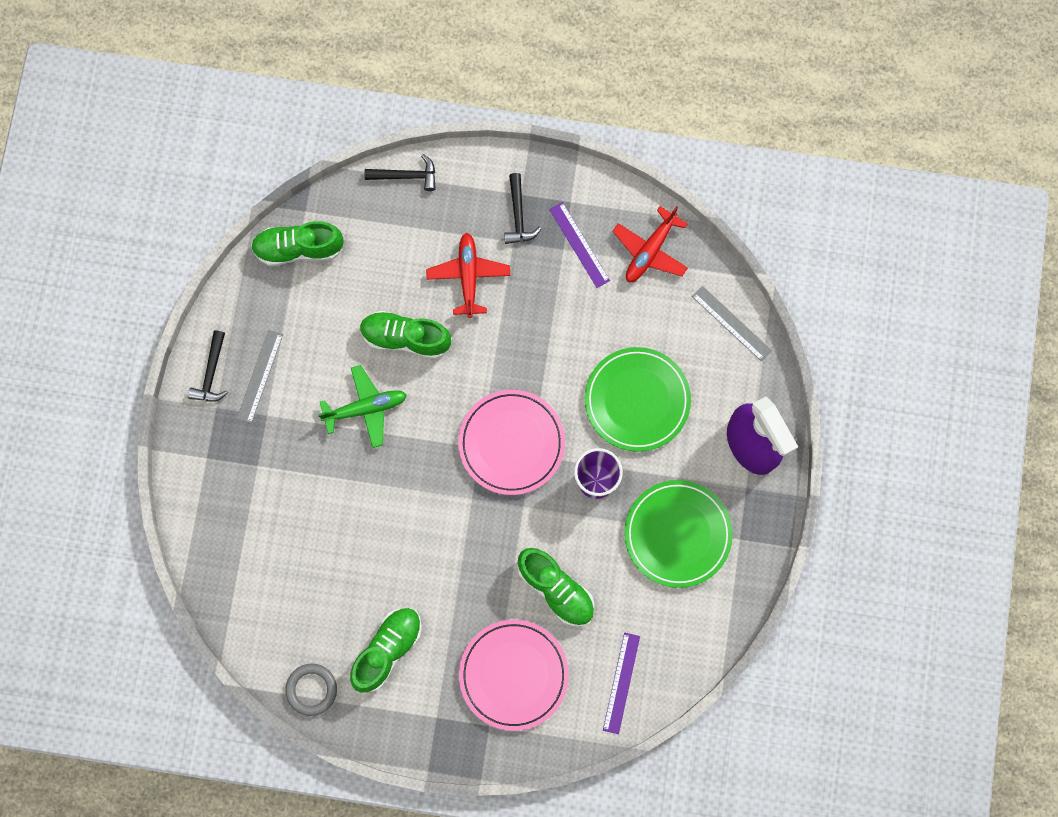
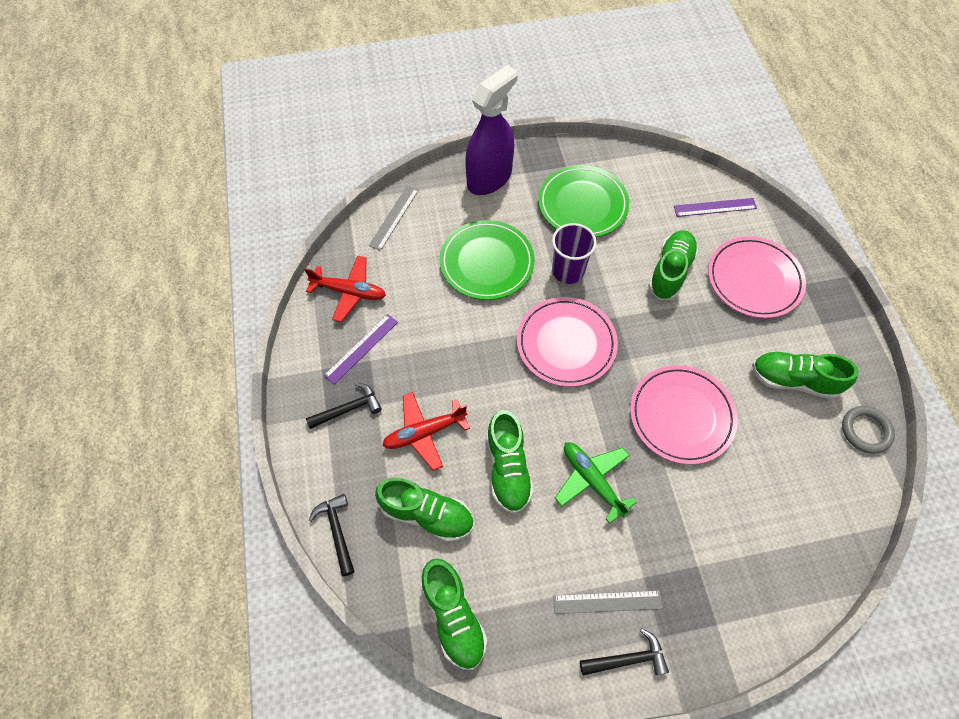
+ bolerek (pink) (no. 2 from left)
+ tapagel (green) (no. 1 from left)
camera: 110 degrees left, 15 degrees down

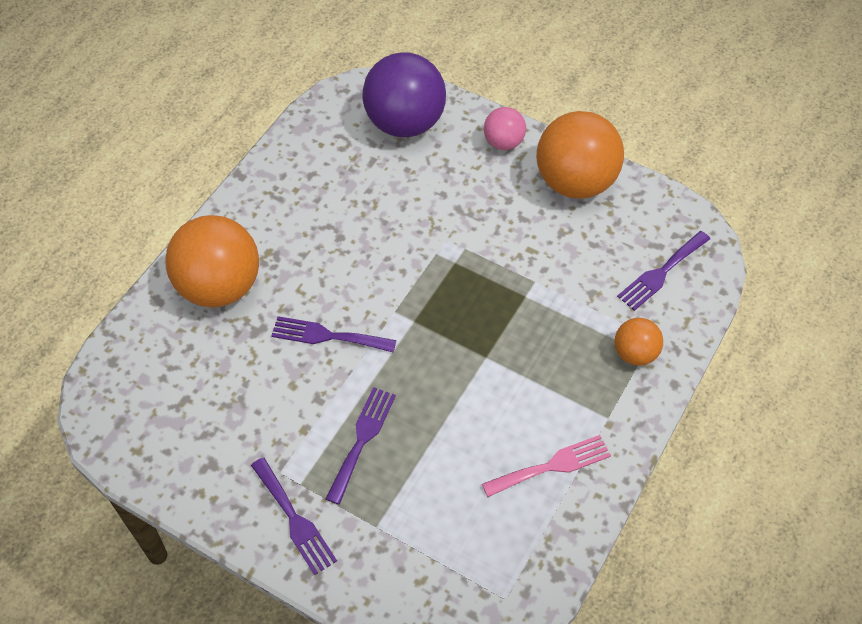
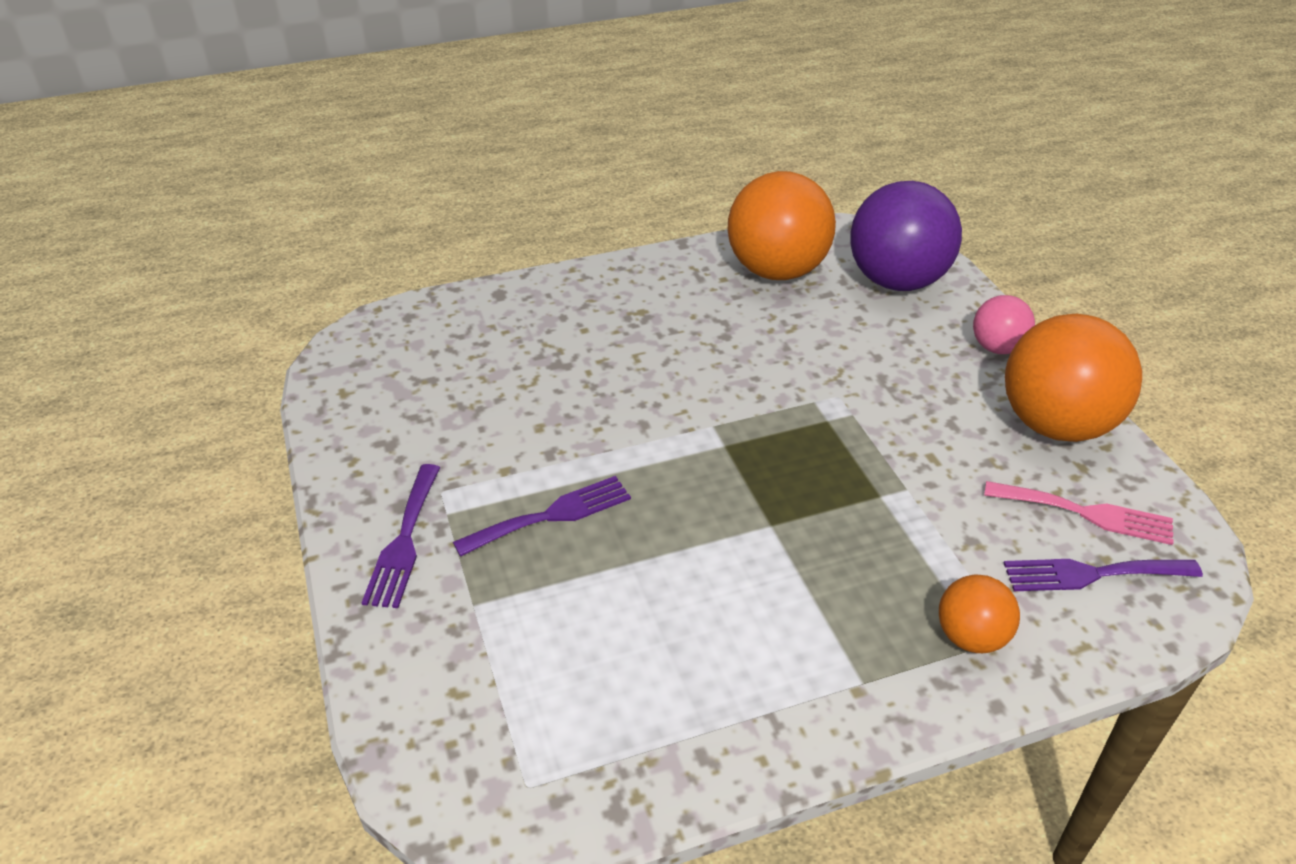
~ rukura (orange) (no. 1 from left)
- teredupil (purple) (no. 2 from left)
~ teredupil (pink)
camera: 40 degrees right, 15 degrees down

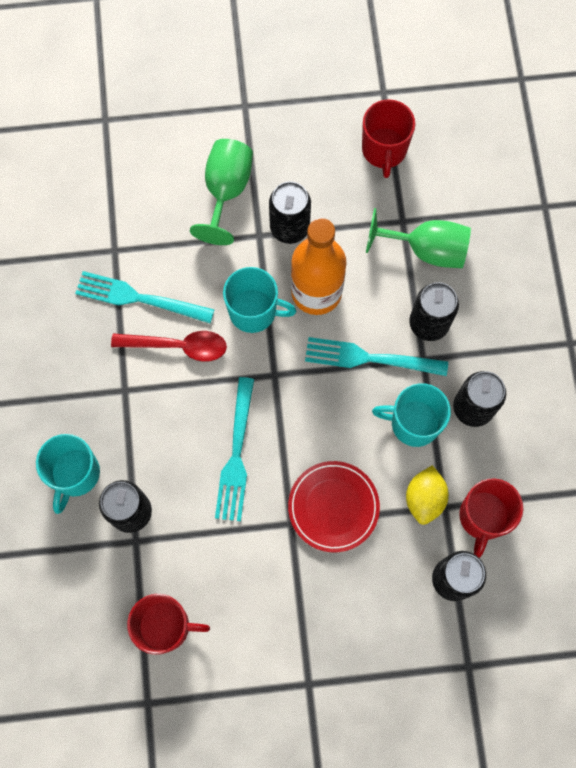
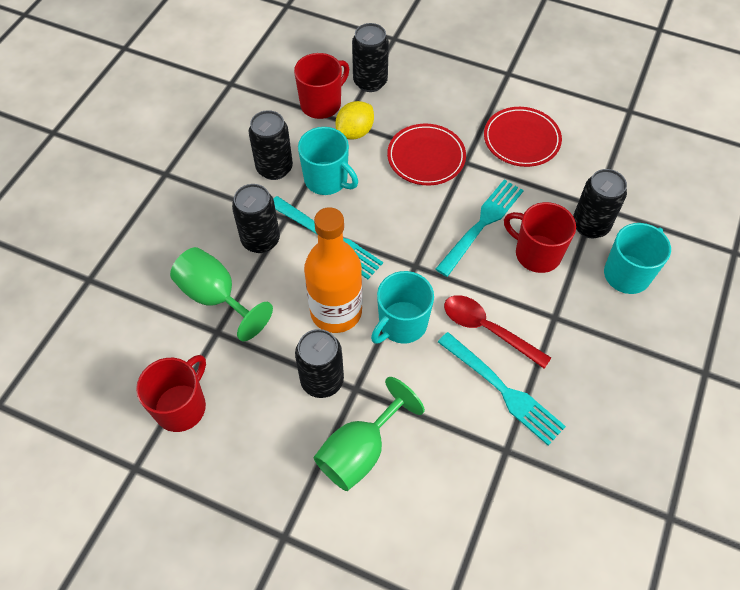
~ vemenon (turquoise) (no. 2 from left) 90 degrees counterclockwise
~ vemenon (red) (no. 1 from left in the first image) to vemenon (red) (no. 3 from left)
+ bolerek (red) (no. 2 from left)
camera: 150 degrees left, 15 degrees down

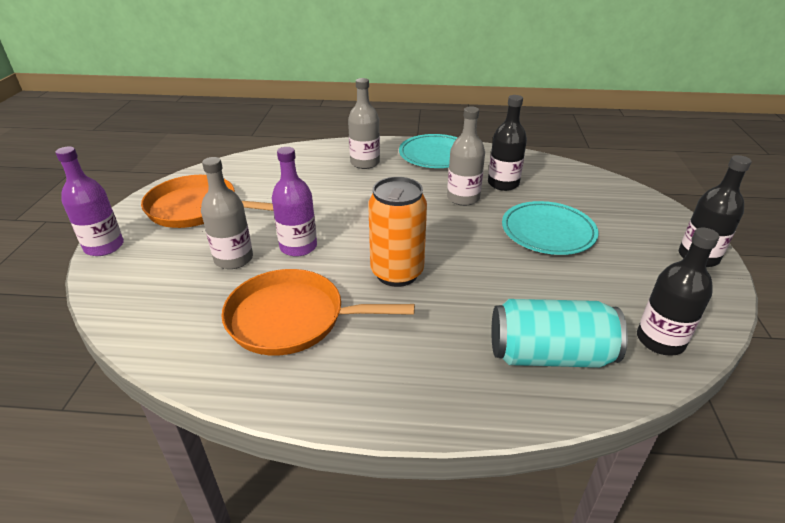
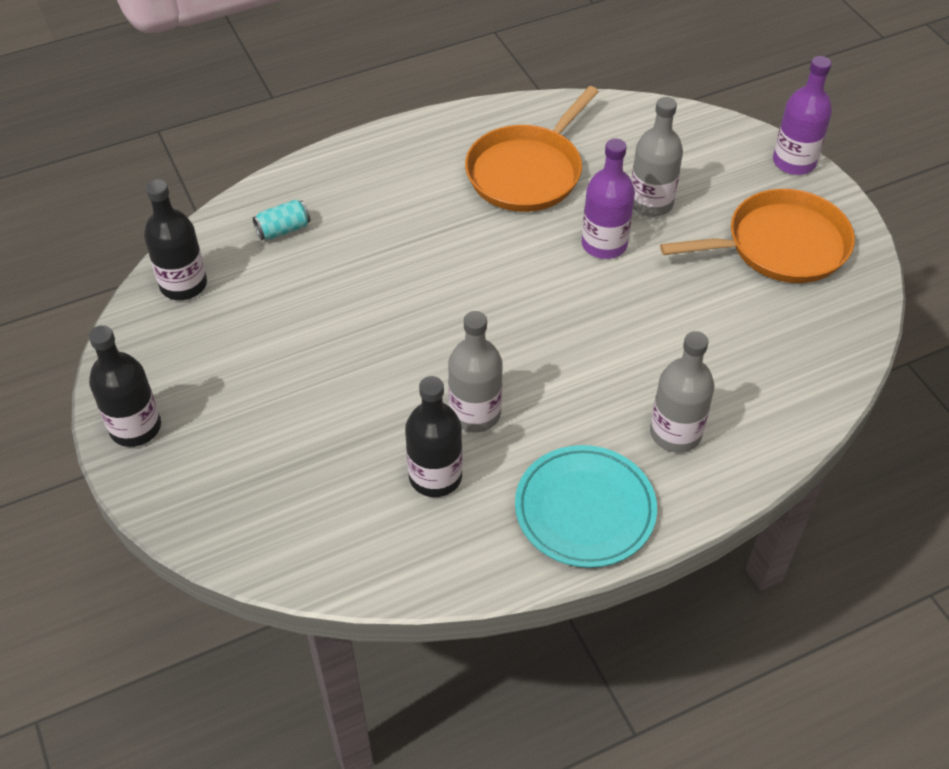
- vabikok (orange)
- bolerek (turquoise) (no. 2 from left)
~ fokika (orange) (no. 2 from left in the first image) 150 degrees clockwise
~ vabikok (turquoise) x0.47
camera: 150 degrees right, 15 degrees up

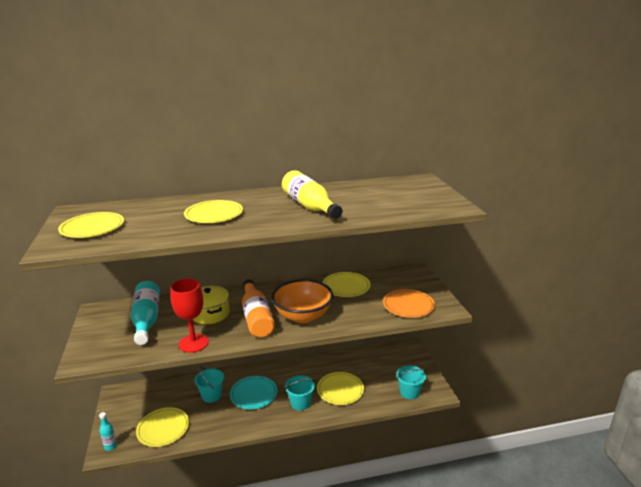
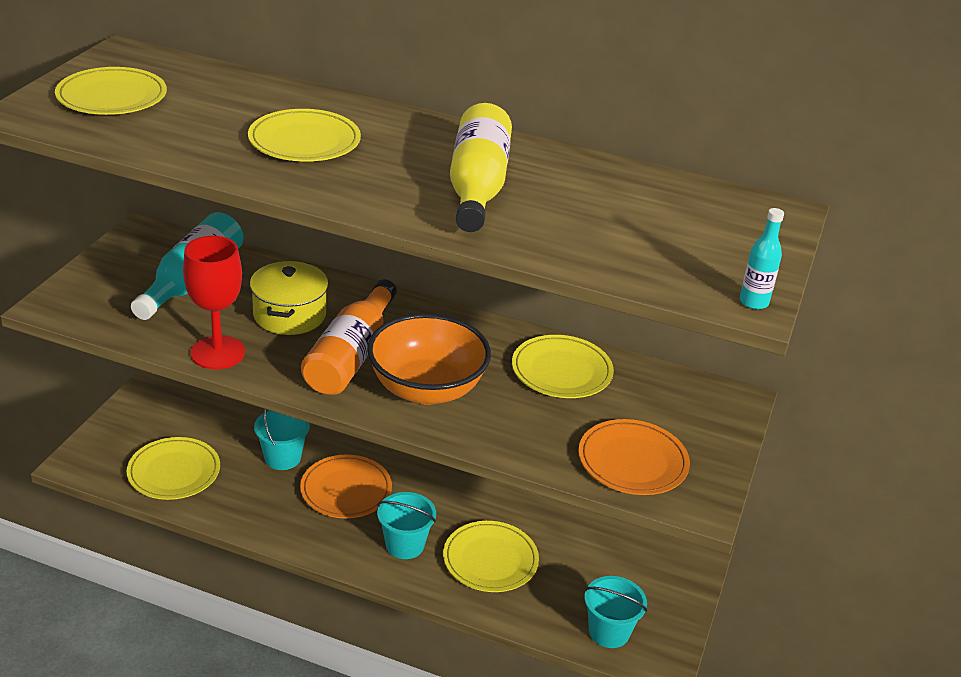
~ bolerek (turquoise) to bolerek (orange) (no. 1 from left)
~ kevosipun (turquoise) (no. 1 from left in the first image) to kevosipun (turquoise) (no. 2 from left)
camera: 30 degrees right, 10 degrees up

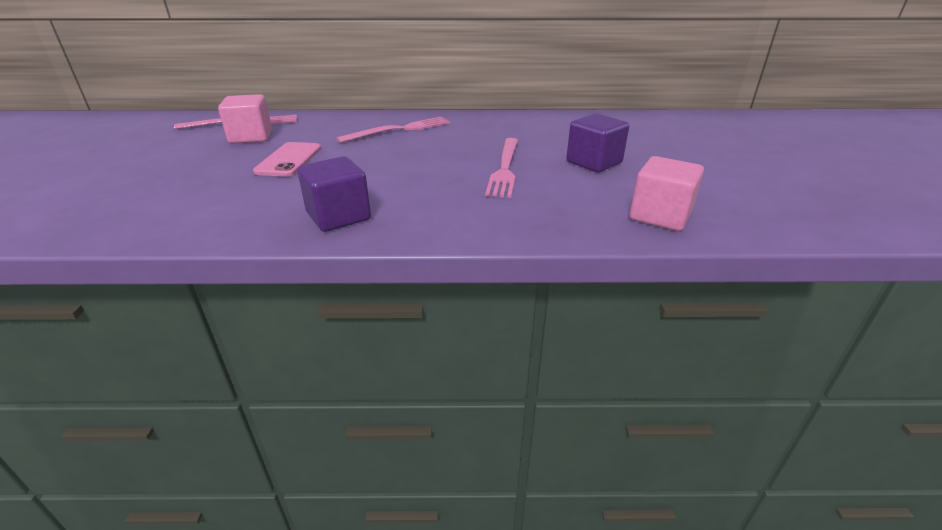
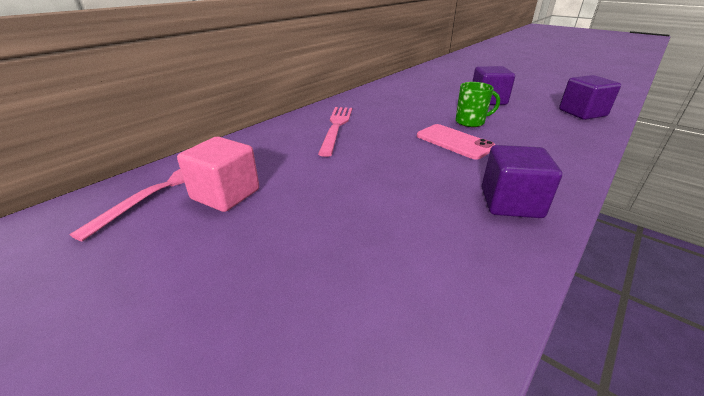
~ teredupil (pink) (no. 3 from left) to vemenon (green)
~ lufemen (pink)
~ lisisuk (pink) (no. 2 from left) to lisisuk (purple) (no. 3 from left)
camera: 50 degrees left, 0 degrees up

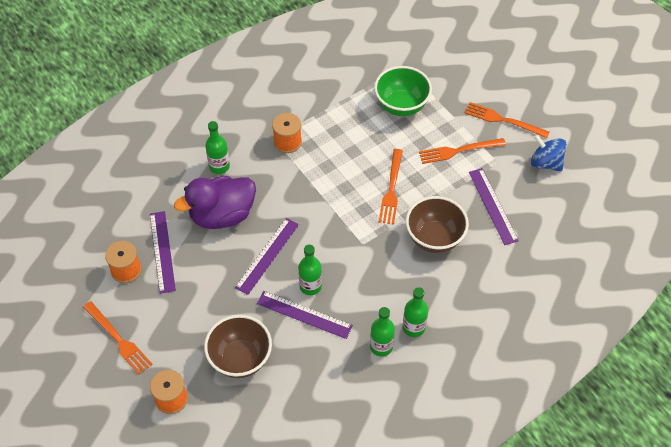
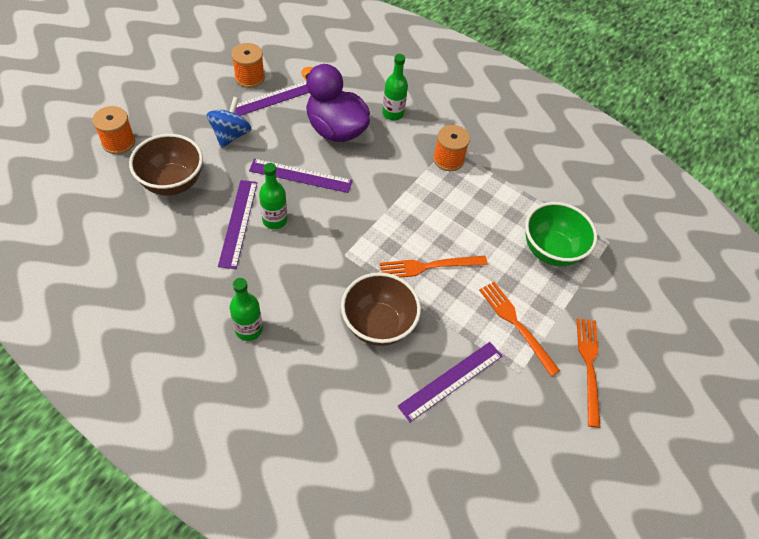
~ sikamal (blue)
- teredupil (orange) (no. 1 from left)
- kevosipun (green) (no. 3 from left)
camera: 65 degrees right, 0 degrees up

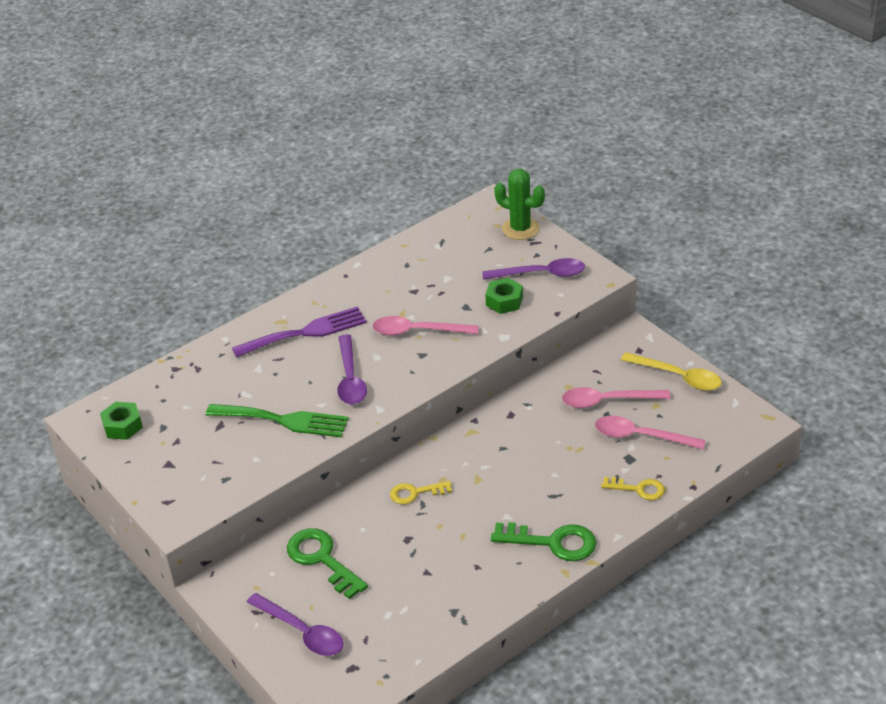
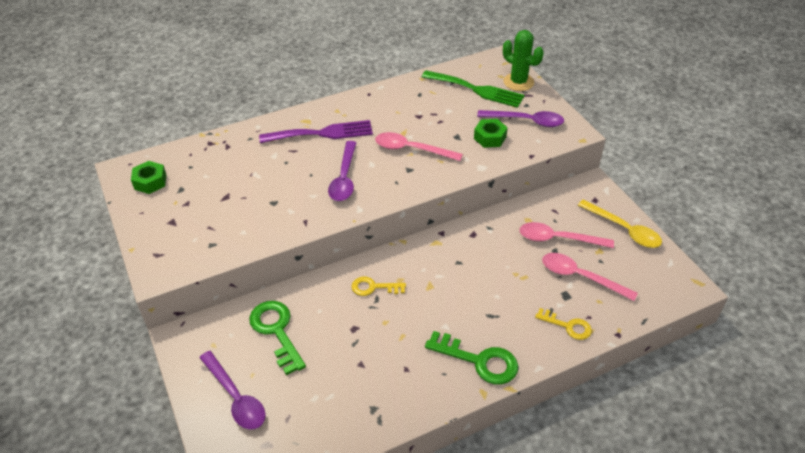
~ teredupil (green)
camera: 10 degrees right, 5 degrees up

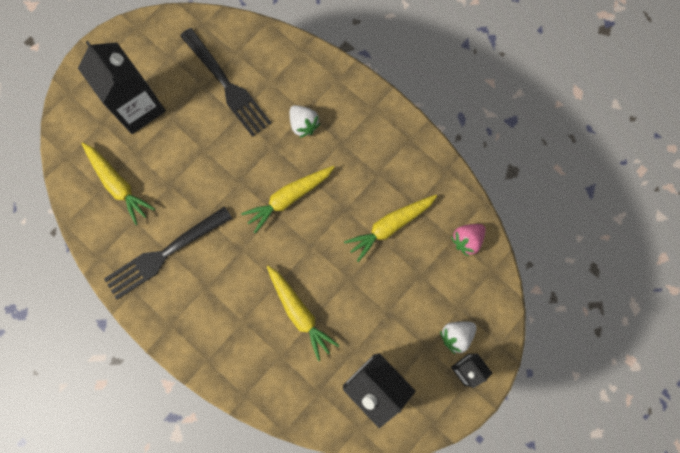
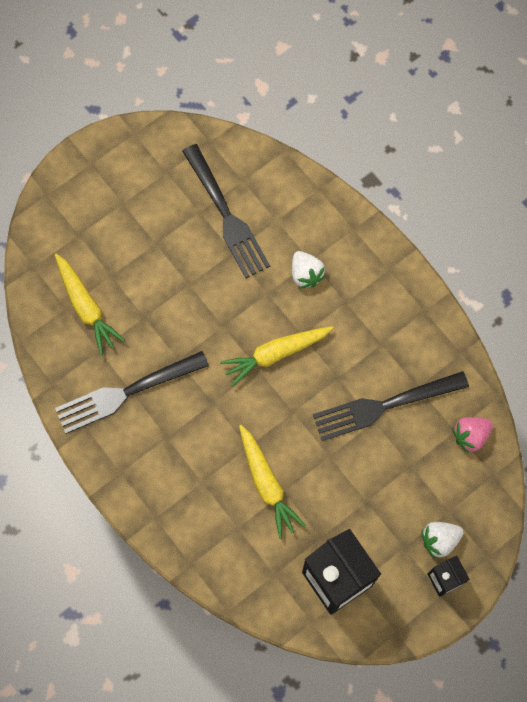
- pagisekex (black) (no. 1 from left)
~ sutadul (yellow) (no. 4 from left) to teredupil (black) (no. 3 from left)
camera: 10 degrees right, 5 degrees down

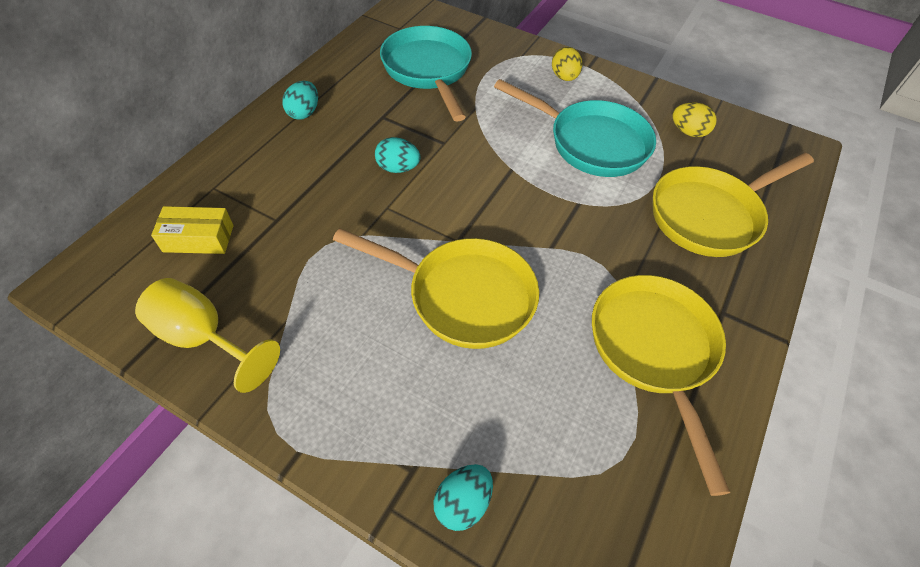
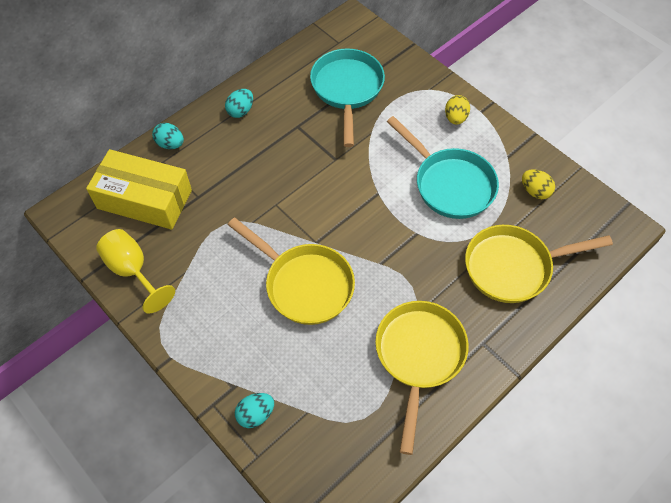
~ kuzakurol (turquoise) (no. 2 from left in the first image) to kuzakurol (turquoise) (no. 1 from left)
~ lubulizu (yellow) x1.94
camera: 20 degrees right, 5 degrees up

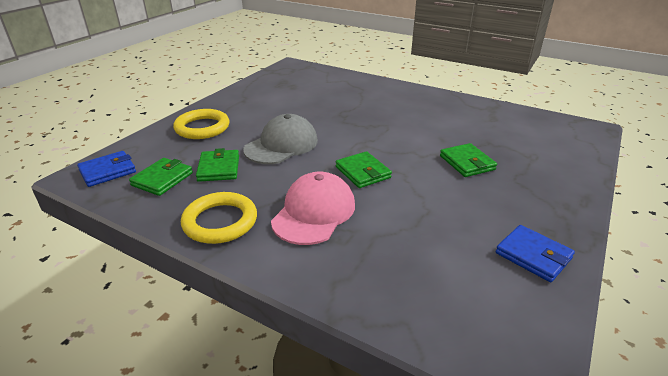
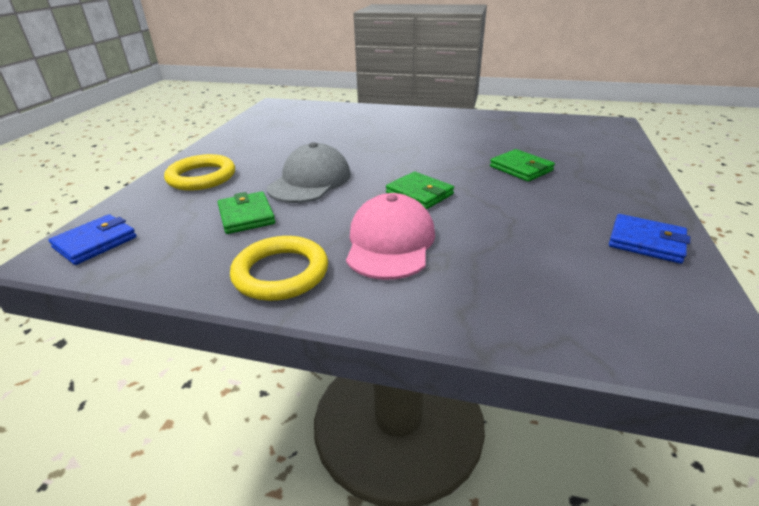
- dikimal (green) (no. 1 from left)
camera: 15 degrees left, 0 degrees up

